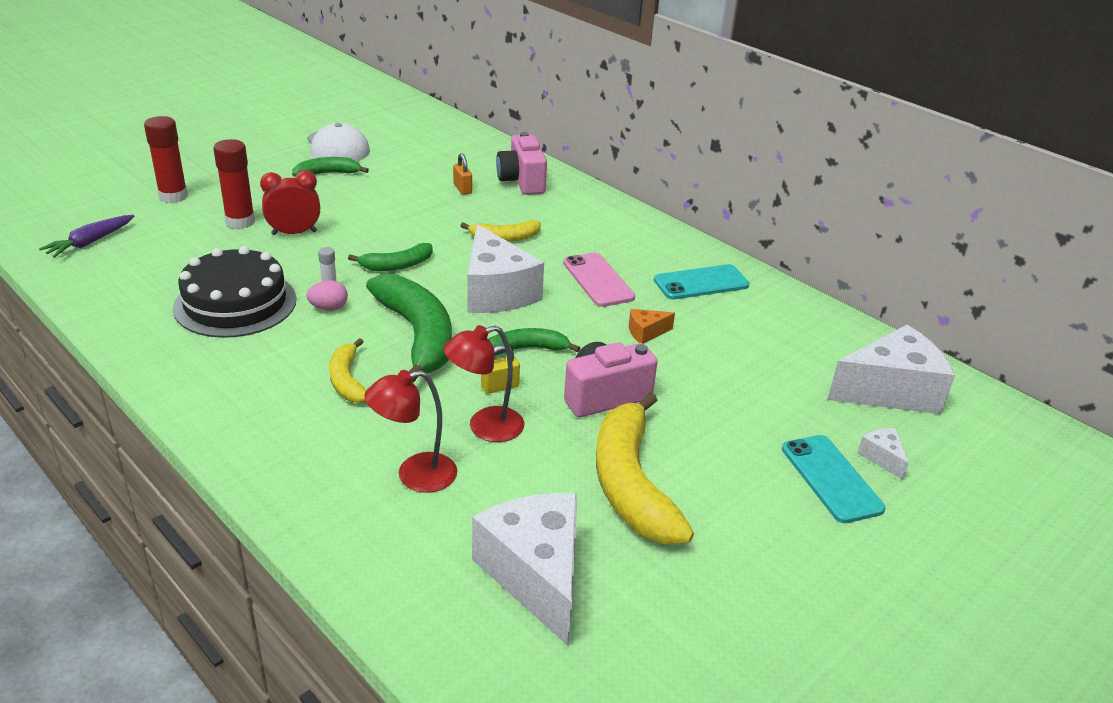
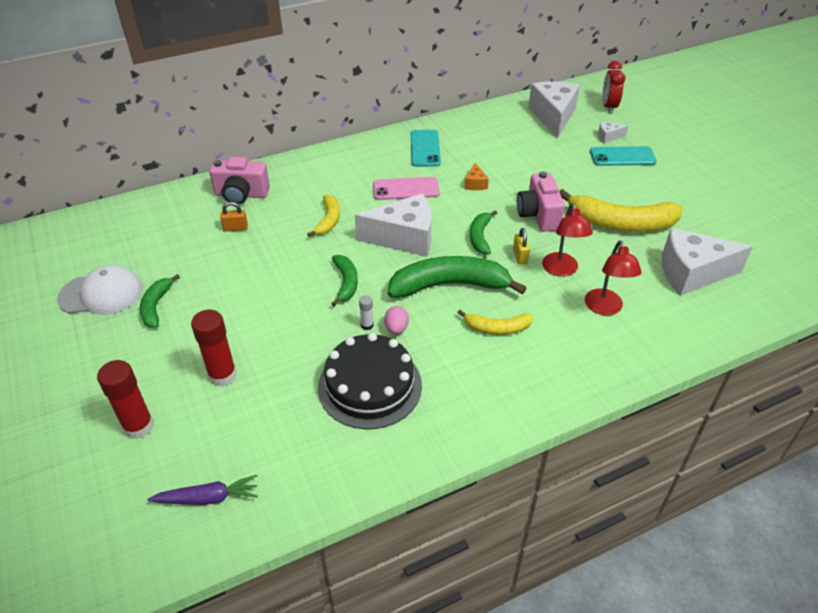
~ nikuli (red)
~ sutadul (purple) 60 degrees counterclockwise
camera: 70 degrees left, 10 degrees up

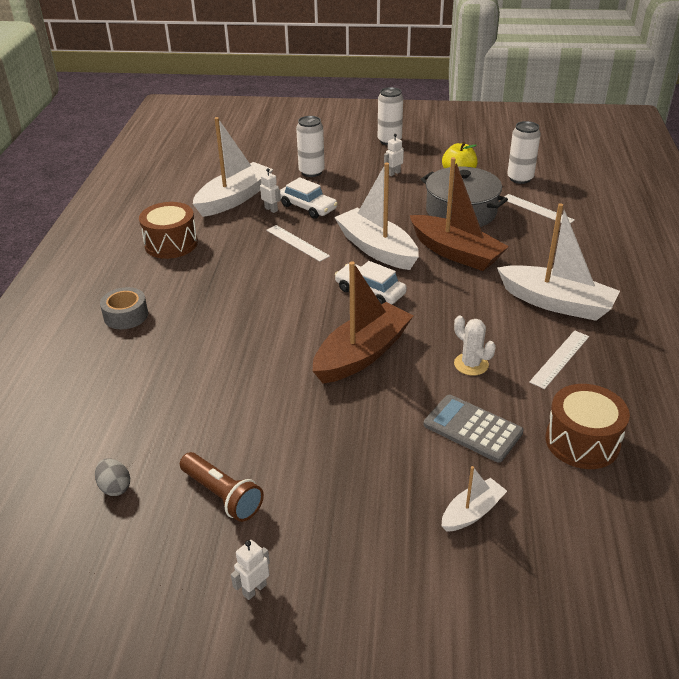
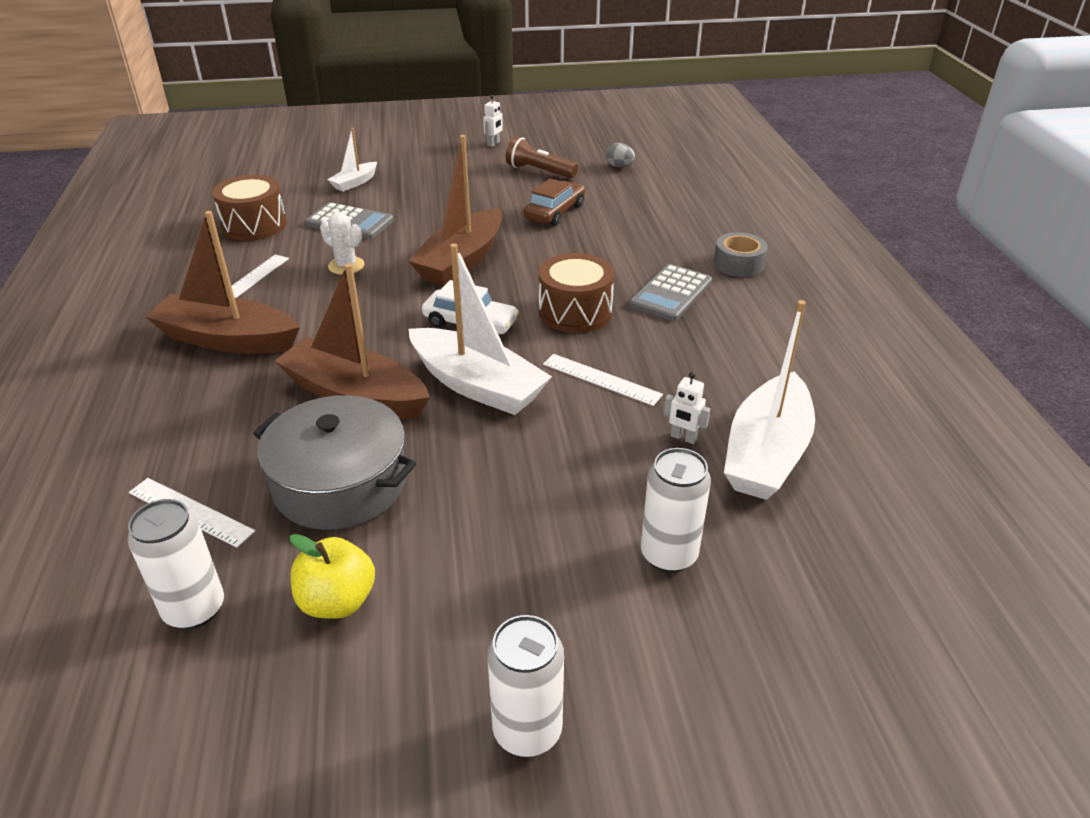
- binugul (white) (no. 3 from left)
- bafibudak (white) (no. 1 from left)
~ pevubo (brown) (no. 1 from left in the first image) to pevubo (brown) (no. 2 from left)
~ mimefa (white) (no. 4 from left) to mimefa (brown) (no. 1 from left)
+ bafibudak (brown)
+ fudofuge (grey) (no. 2 from left)
camera: 165 degrees right, 0 degrees up

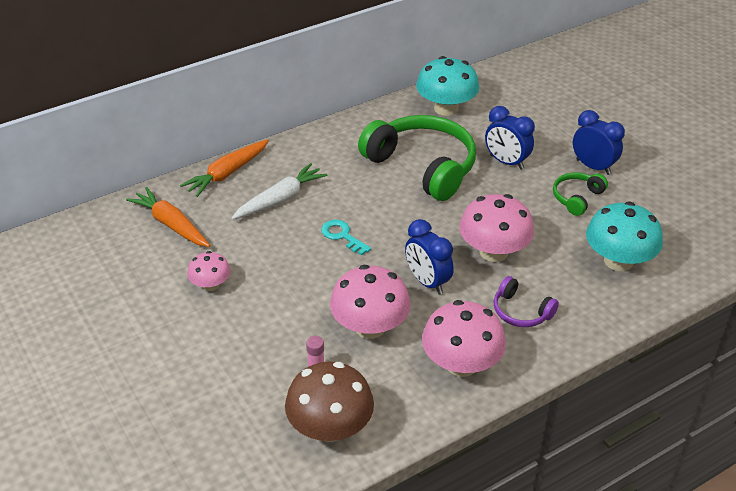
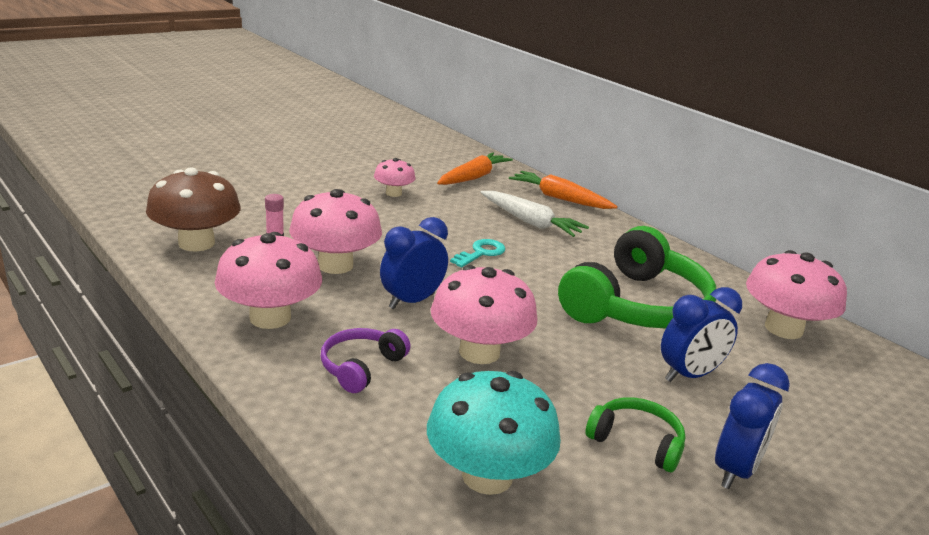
~ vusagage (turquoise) (no. 1 from left) to vusagage (pink) (no. 5 from left)
~ nikuli (blue) (no. 2 from left) 150 degrees counterclockwise
camera: 80 degrees right, 15 degrees down

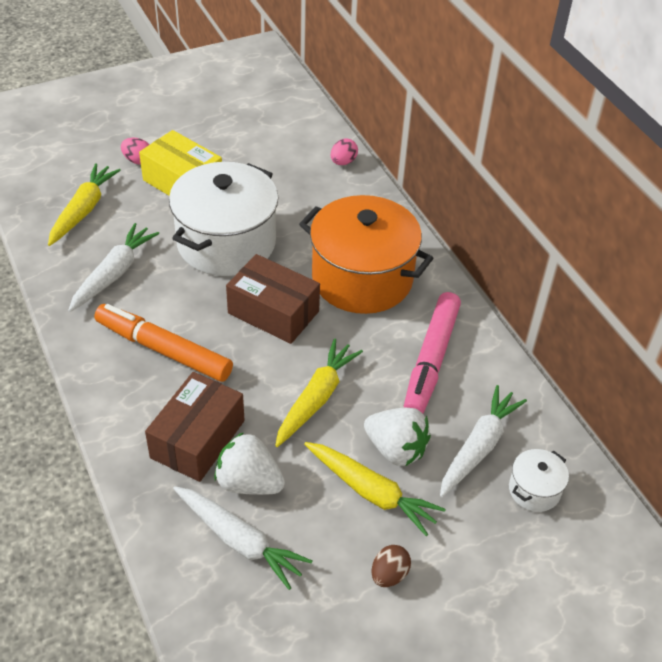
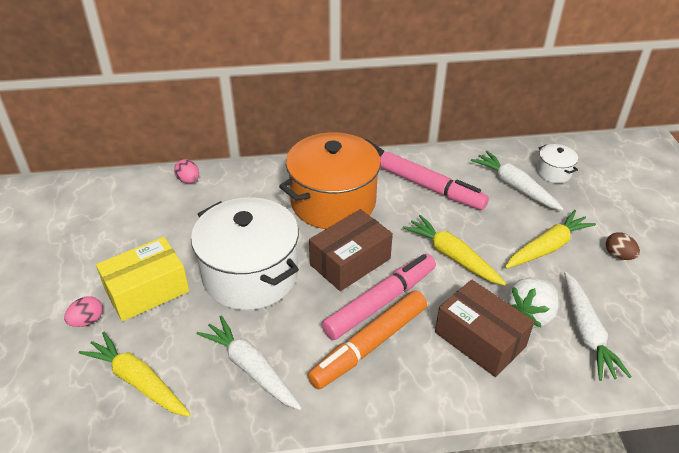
- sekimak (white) (no. 2 from left)
~ sutadul (white) (no. 2 from left in the first image) 120 degrees clockwise
+ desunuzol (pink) (no. 1 from left)
camera: 70 degrees left, 5 degrees down

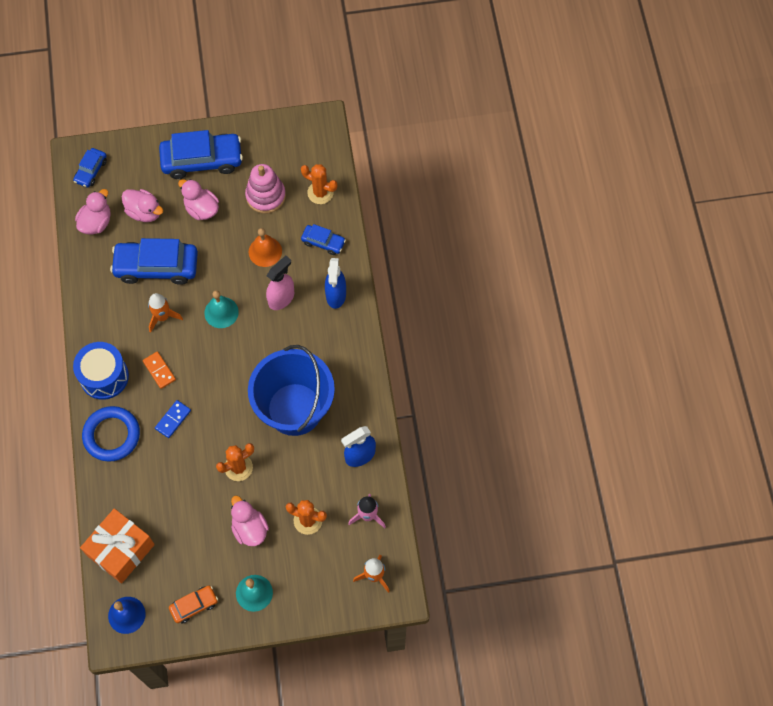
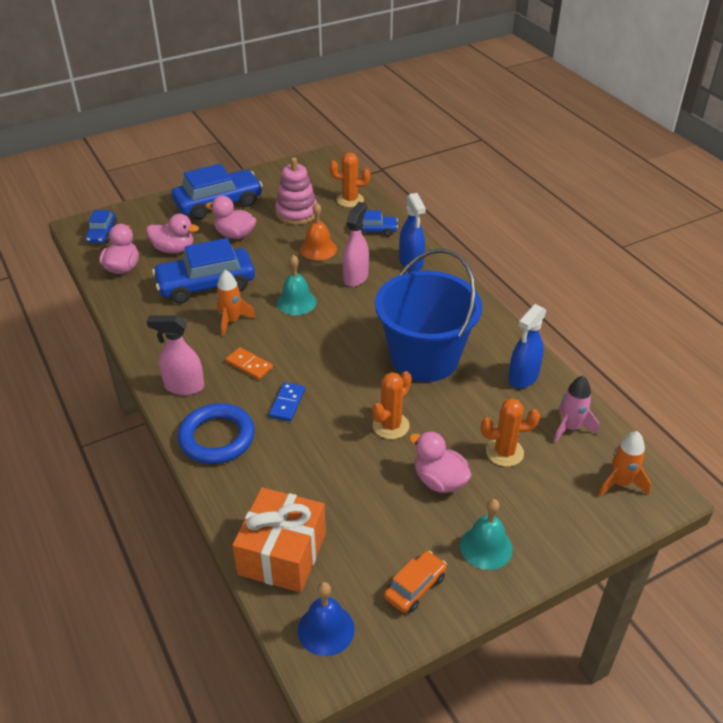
~ pevubo (blue) to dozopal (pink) (no. 1 from left)
camera: 20 degrees left, 25 degrees down

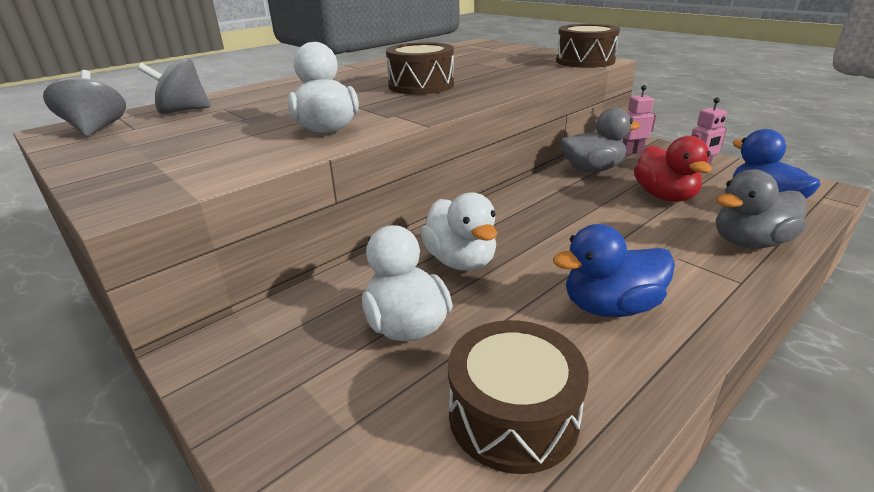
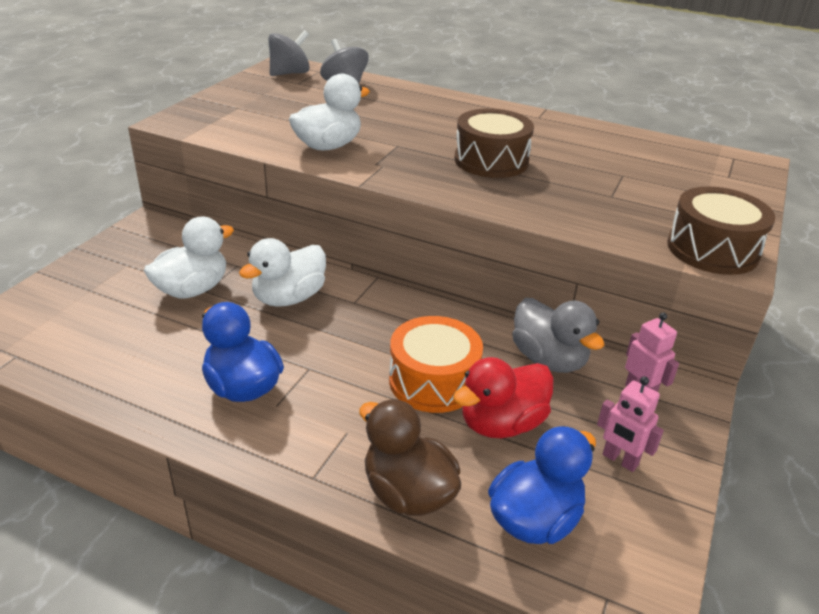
~ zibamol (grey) (no. 2 from left) to zibamol (brown)
- pevubo (brown) (no. 2 from left)
+ pevubo (orange)
camera: 65 degrees right, 5 degrees up

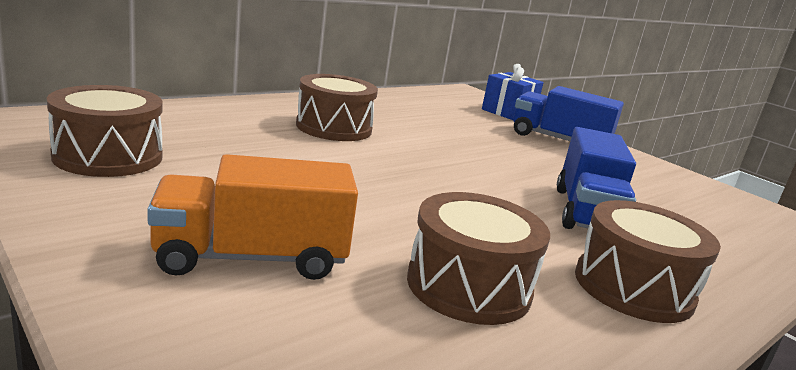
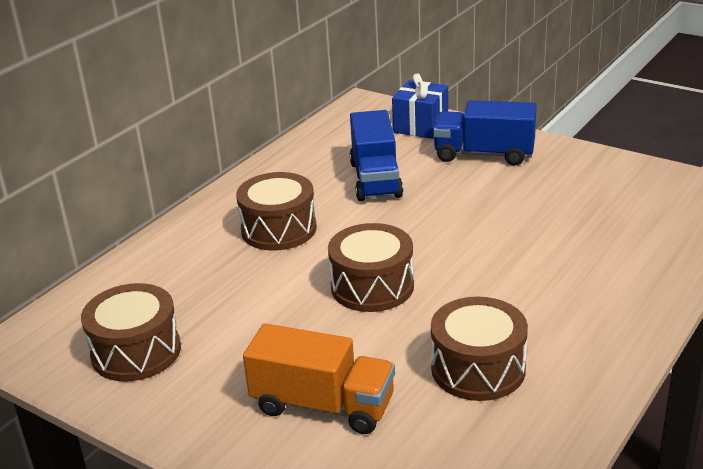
~ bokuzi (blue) (no. 2 from left in the first image) to bokuzi (blue) (no. 1 from left)
~ bokuzi (orange) 135 degrees counterclockwise
~ pevubo (brown) (no. 4 from left in the first image) to pevubo (brown) (no. 3 from left)
camera: 10 degrees left, 10 degrees up

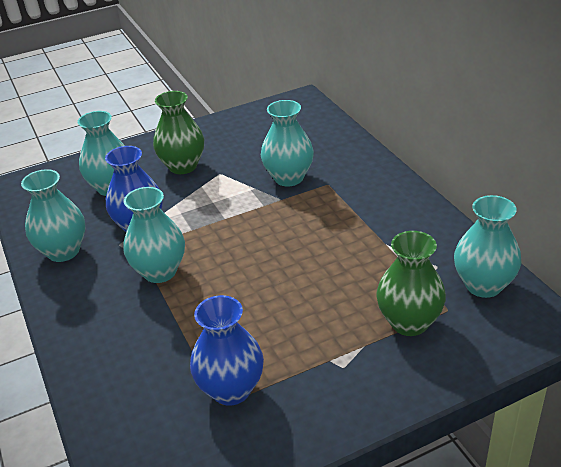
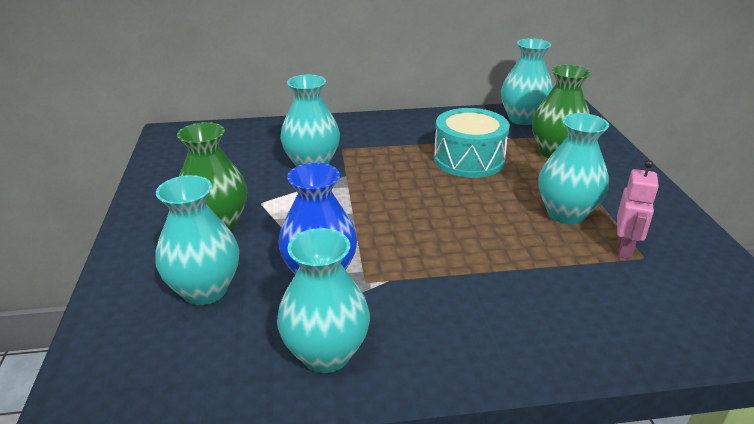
~ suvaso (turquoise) (no. 3 from left in the first image) to suvaso (turquoise) (no. 5 from left)
~ suvaso (blue) (no. 2 from left) to binugul (pink)
+ pevubo (turquoise)
camera: 75 degrees left, 5 degrees down

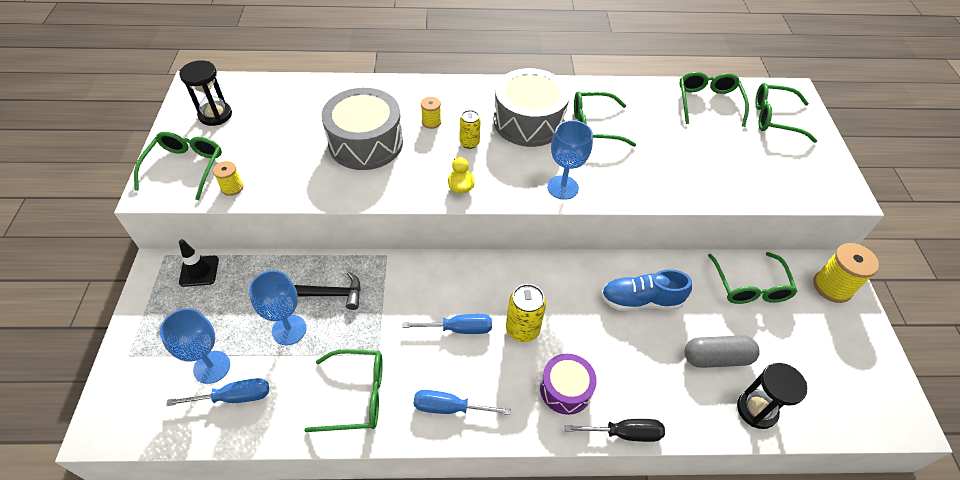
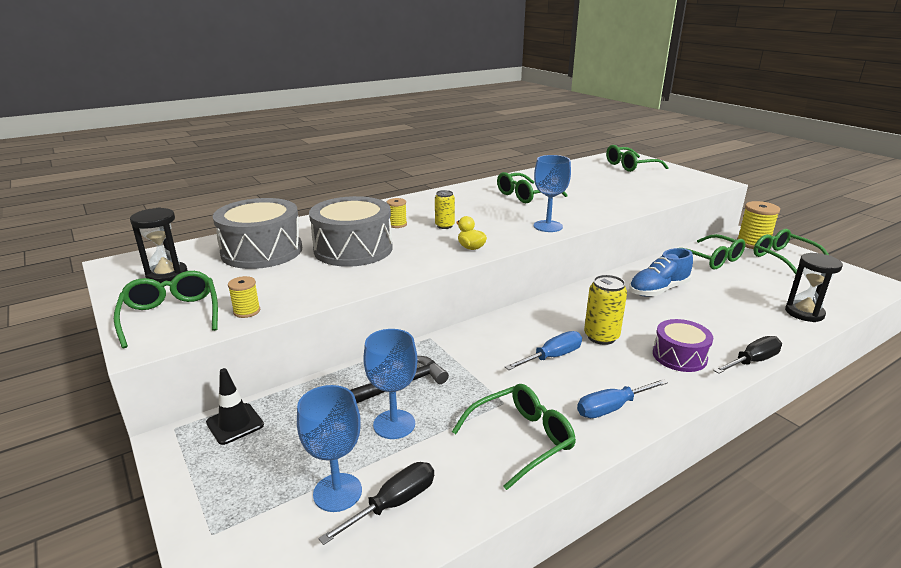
~ pevubo (grey) (no. 2 from left in the first image) to pevubo (grey) (no. 1 from left)
~ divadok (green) (no. 4 from left in the first image) to divadok (green) (no. 6 from left)
- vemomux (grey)
~ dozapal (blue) (no. 1 from left) to dozapal (black) (no. 1 from left)
camera: 30 degrees left, 25 degrees down

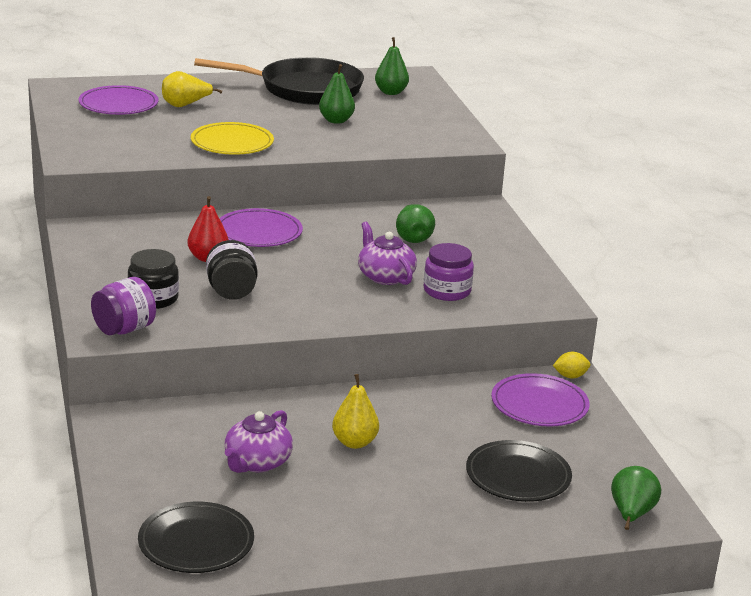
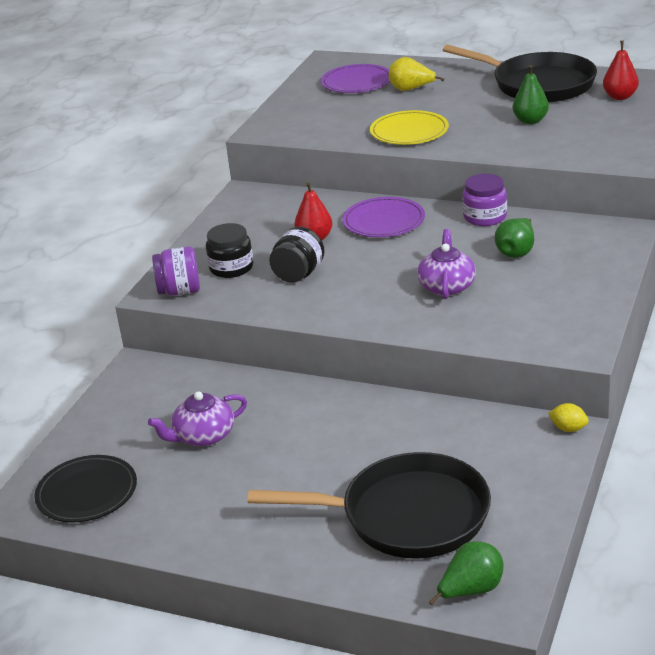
~ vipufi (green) (no. 2 from left) to vipufi (red) (no. 2 from left)
~ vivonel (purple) (no. 2 from left)
- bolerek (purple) (no. 3 from left)
- vipufi (yellow) (no. 2 from left)
~ bolerek (black) (no. 2 from left) to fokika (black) (no. 1 from left)
camera: 40 degrees right, 5 degrees up

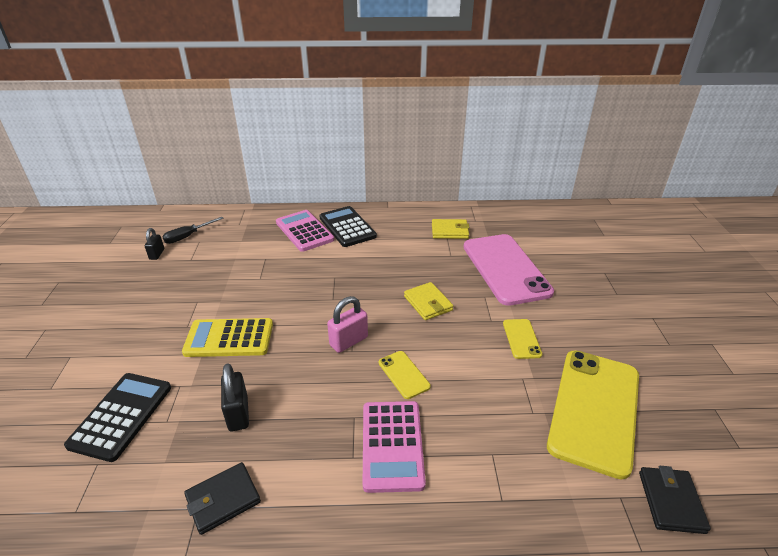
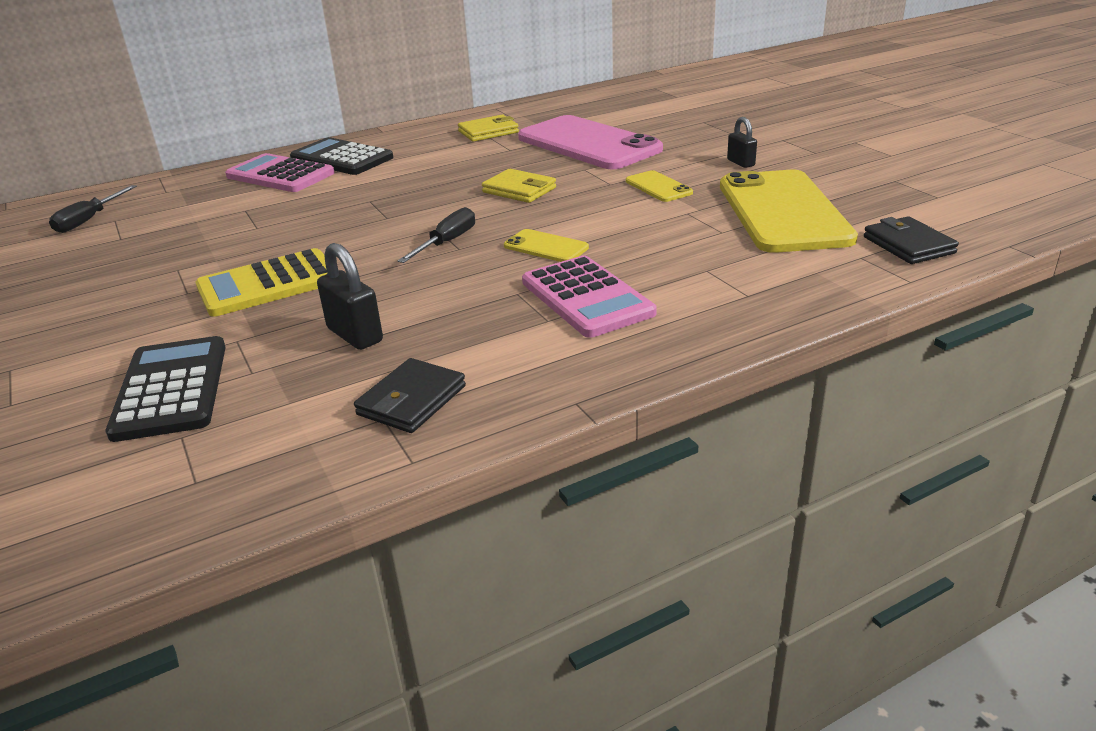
~ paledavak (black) (no. 1 from left in the first image) to paledavak (black) (no. 2 from left)
~ paledavak (pink) to dozapal (black) (no. 2 from left)
camera: 25 degrees left, 5 degrees down

